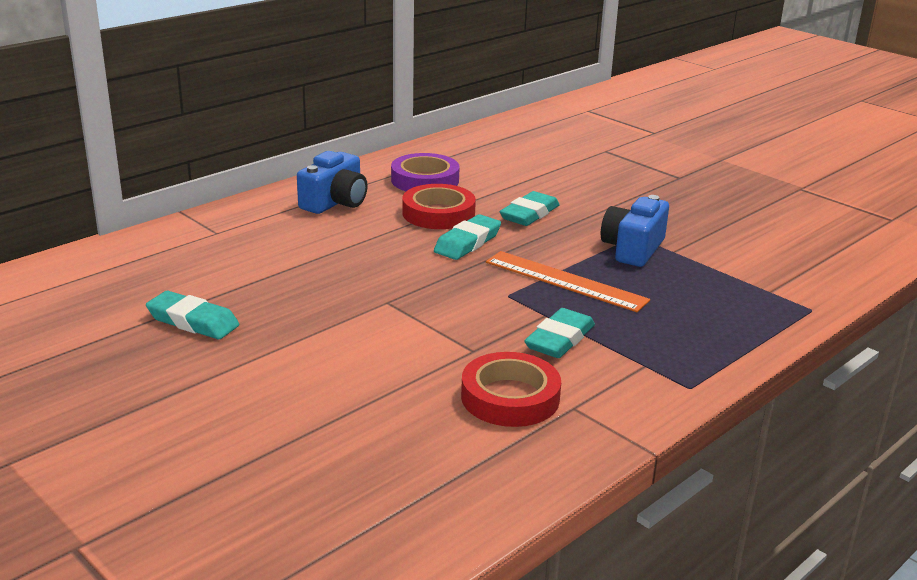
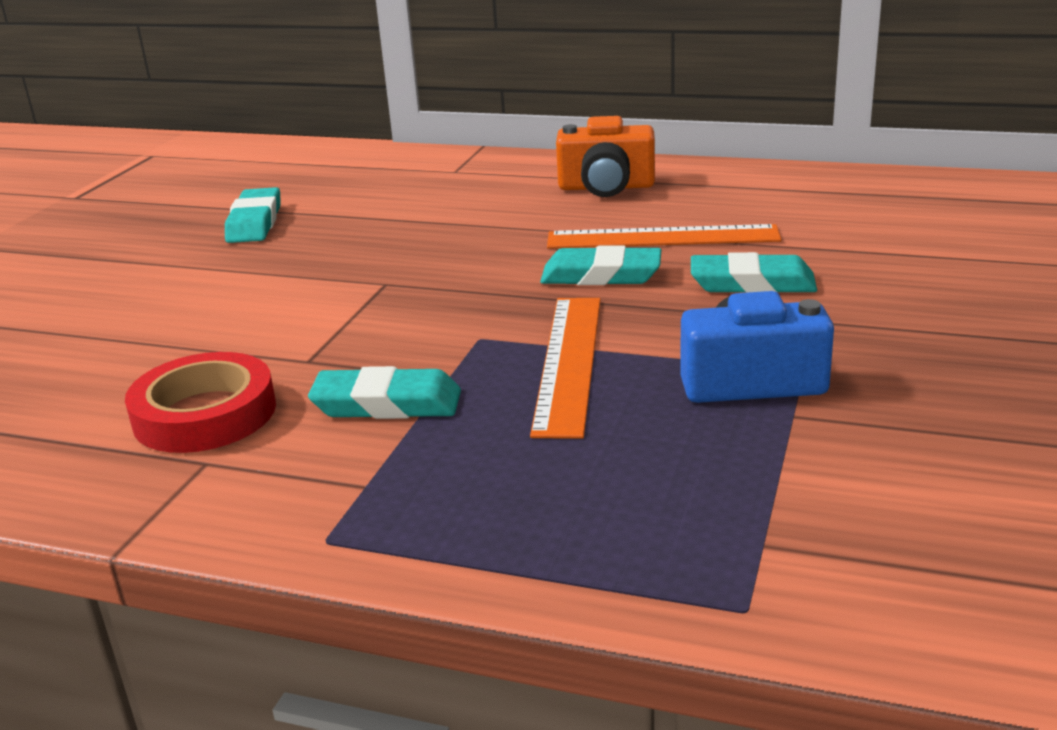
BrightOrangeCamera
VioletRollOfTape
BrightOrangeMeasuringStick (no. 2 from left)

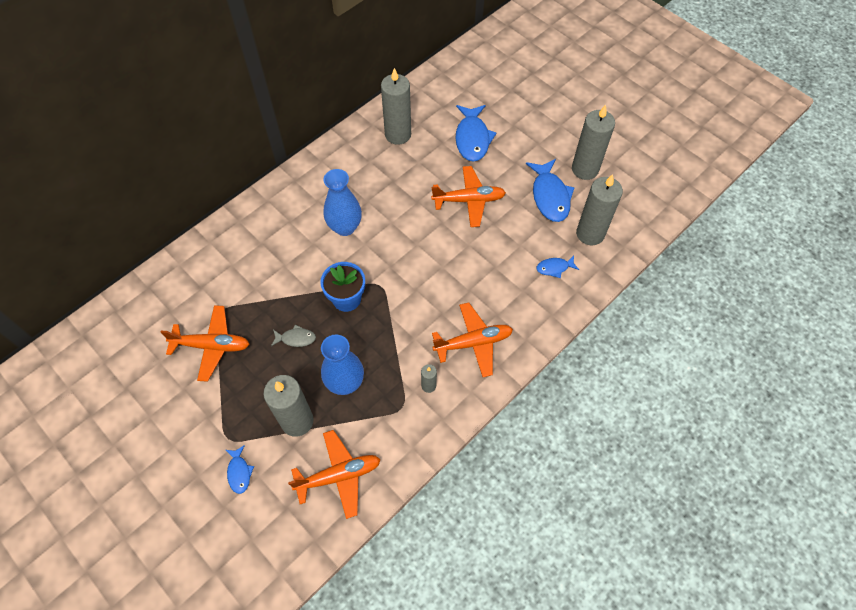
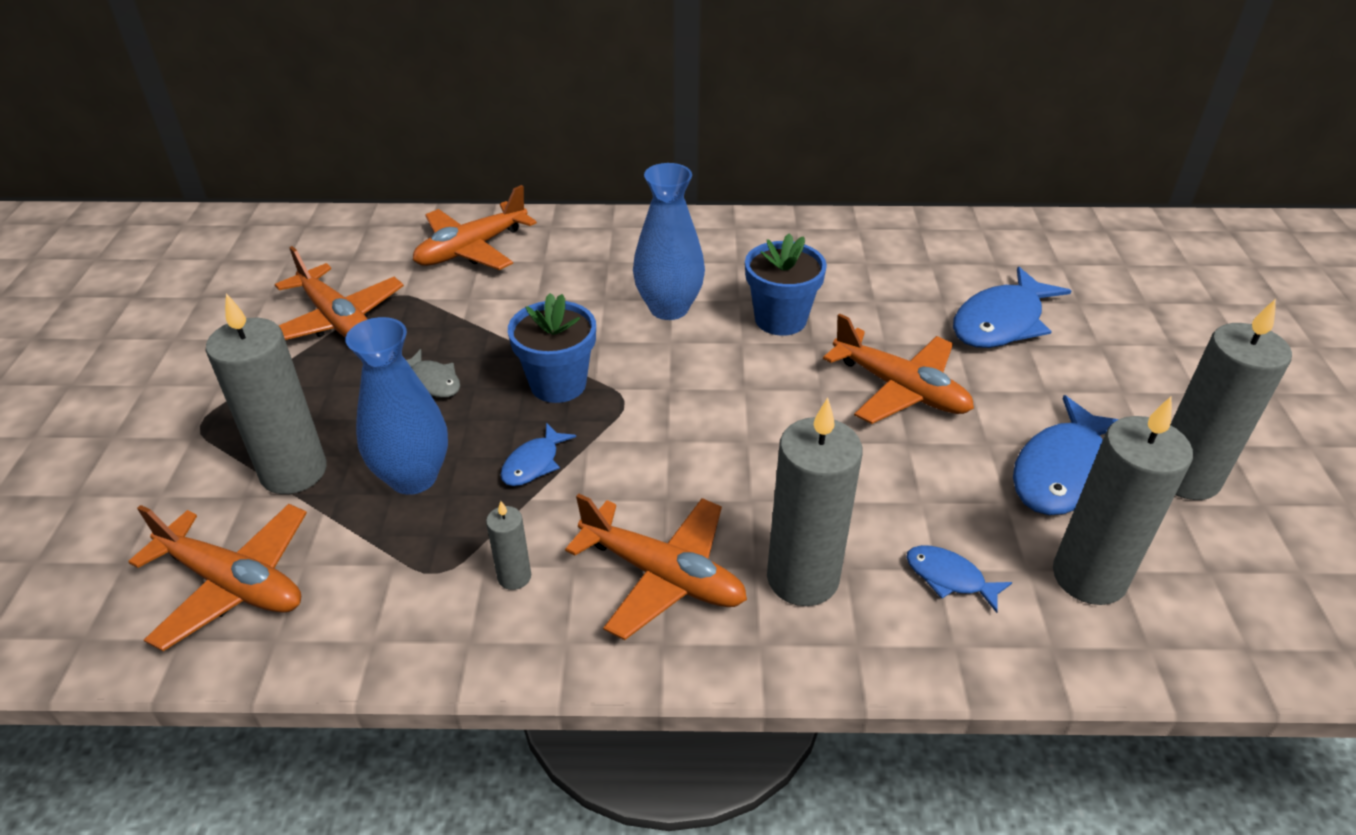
CobaltFish (no. 1 from left)
AshGreyCandle (no. 3 from left)
BrightOrangeToyPlane (no. 3 from left)
CobaltFlowerPot (no. 2 from left)

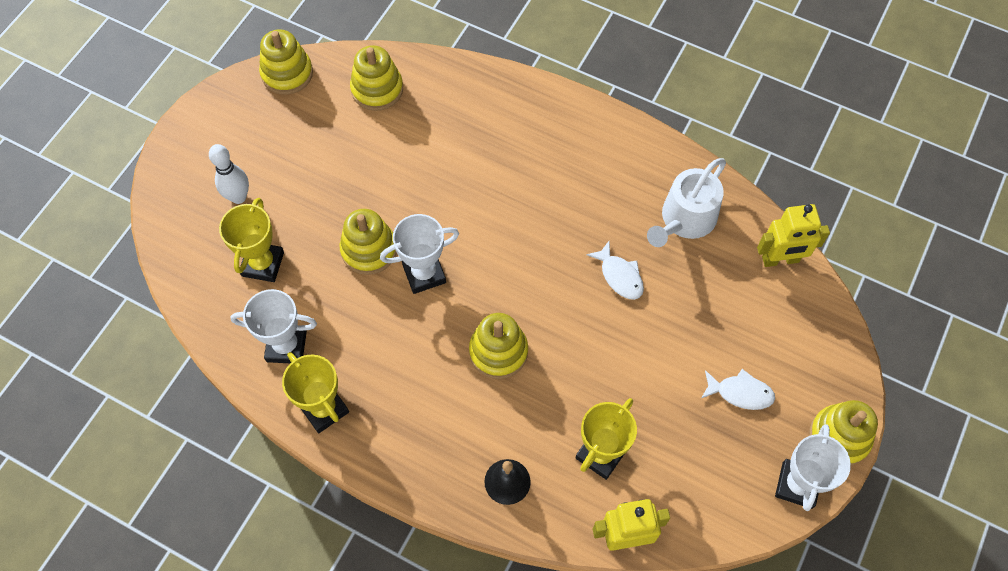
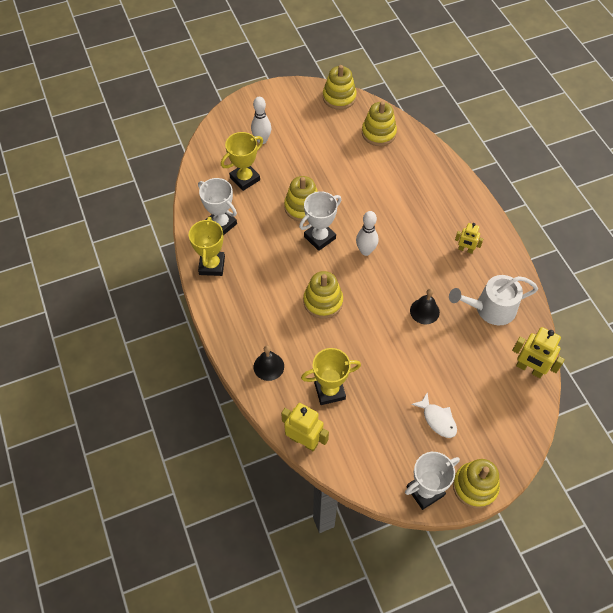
SnowWhiteAwardCup (no. 2 from left)
JetBlackSchoolBell (no. 2 from left)
SnowWhiteTenpin (no. 2 from left)
GoldenToyRobot (no. 2 from left)

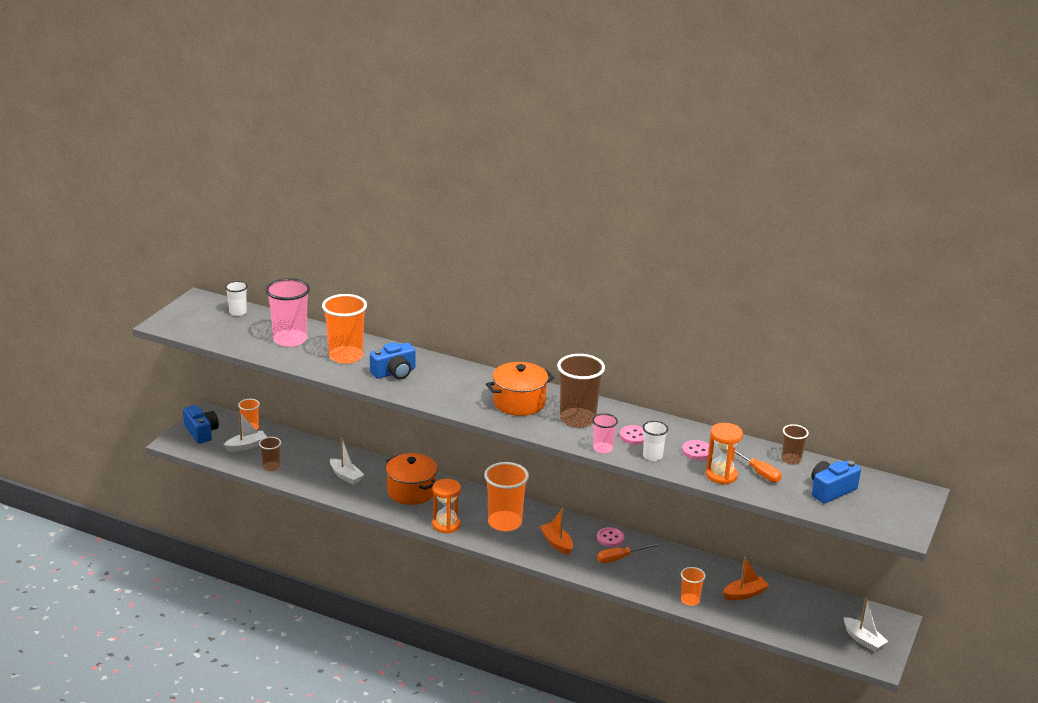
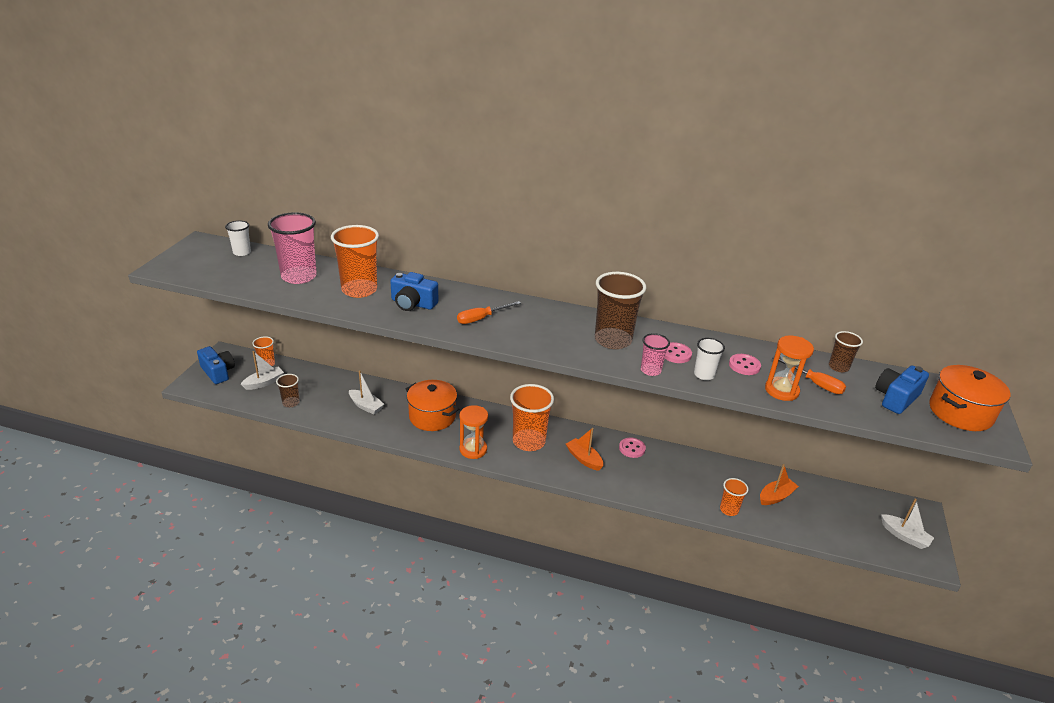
CobaltCamera (no. 2 from left)
BrightOrangePot (no. 2 from left)
BrightOrangeFlatScrewdriver (no. 1 from left)

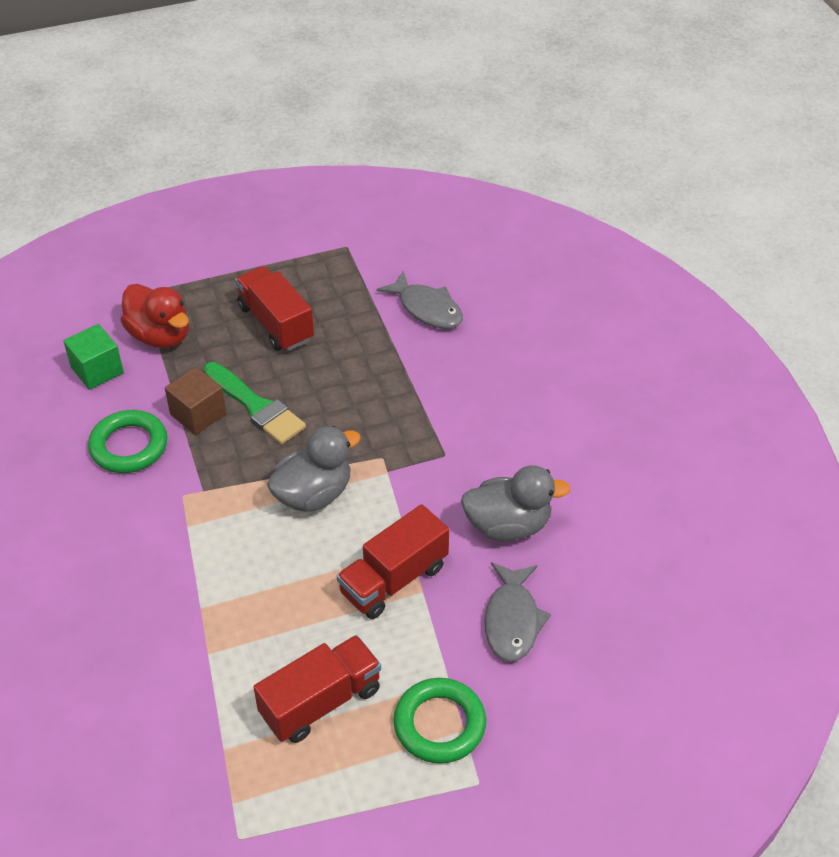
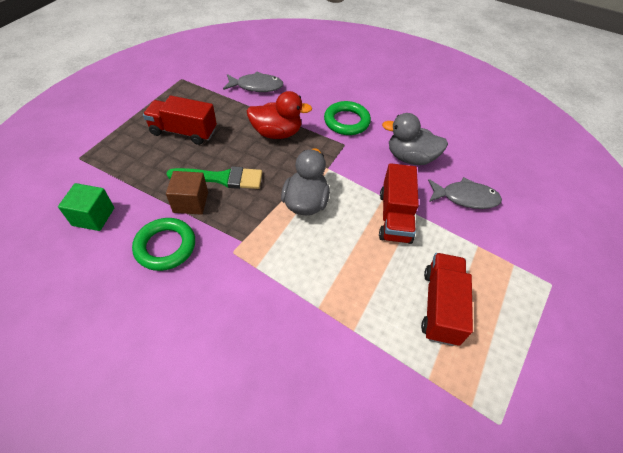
ScarletDuck
LeafGreenRing (no. 2 from left)
AshGreyDuck (no. 2 from left)
AshGreyFish (no. 2 from left)

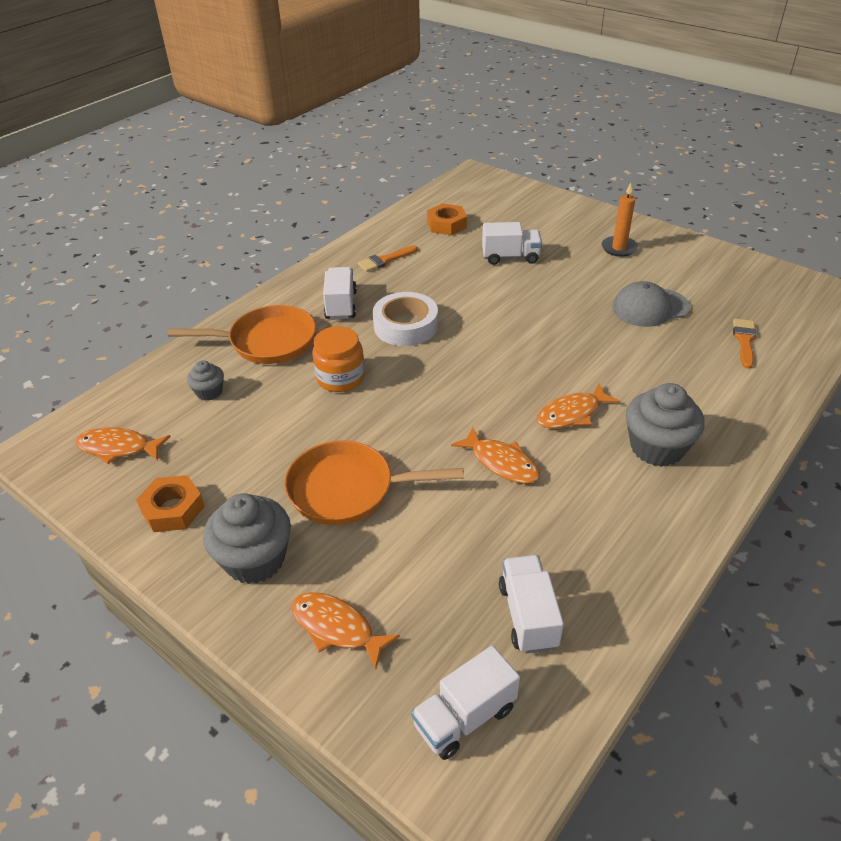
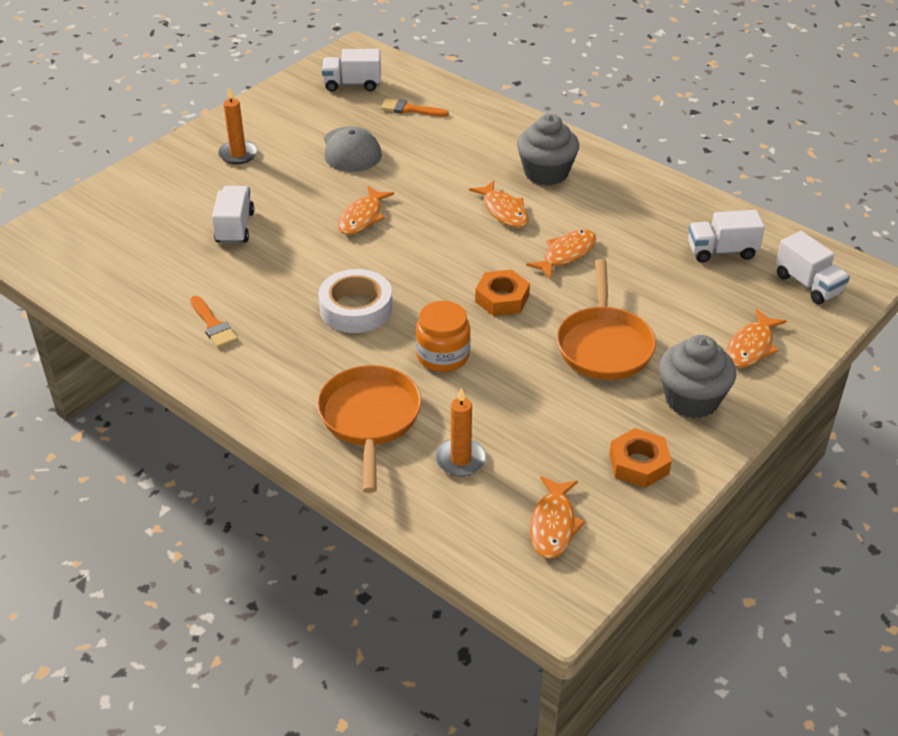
BrightOrangeCandle (no. 2 from left)
SnowWhiteToyTruck (no. 2 from left)
BrightOrangeHexNut (no. 1 from left)
BrightOrangeFish (no. 1 from left)

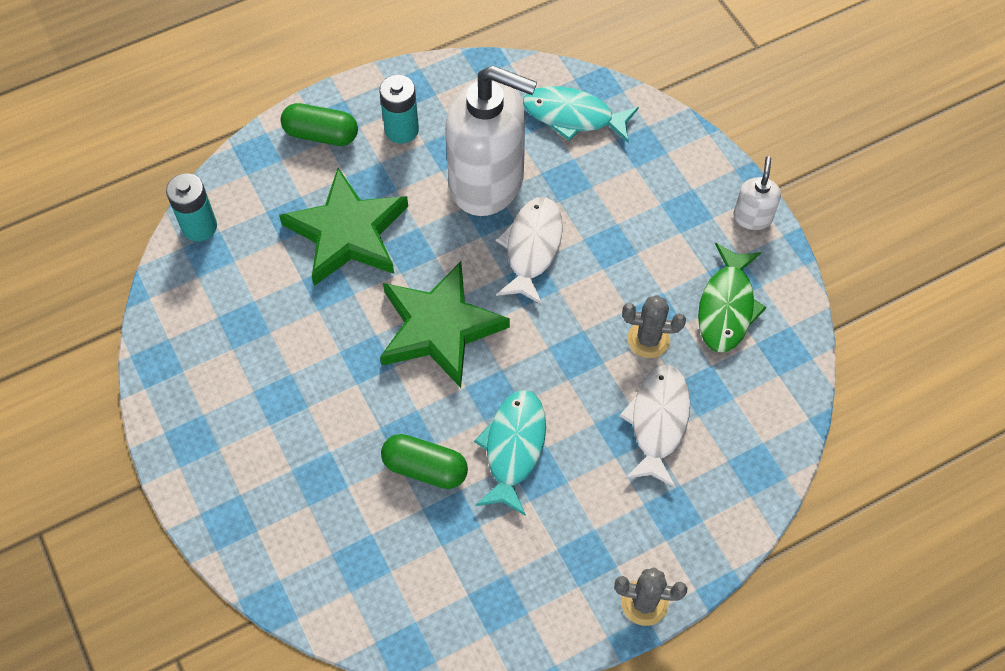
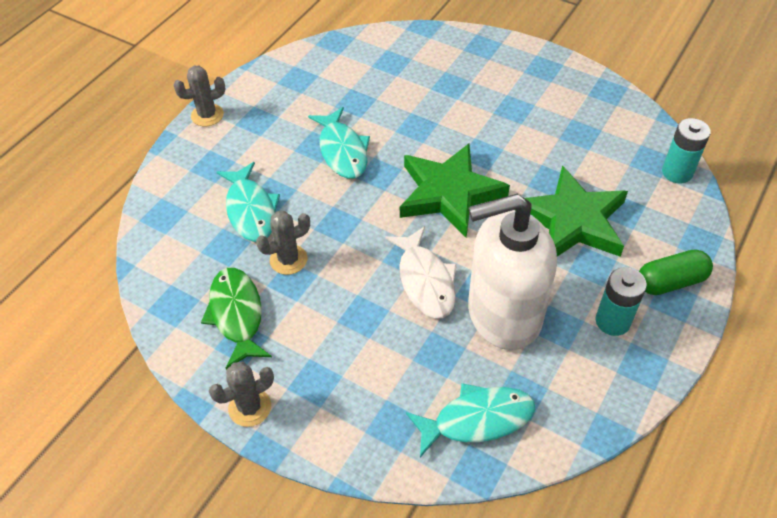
LeafGreenPill (no. 2 from left in the first image)
TealFish (no. 1 from left)
AshGreyCactus (no. 2 from left)

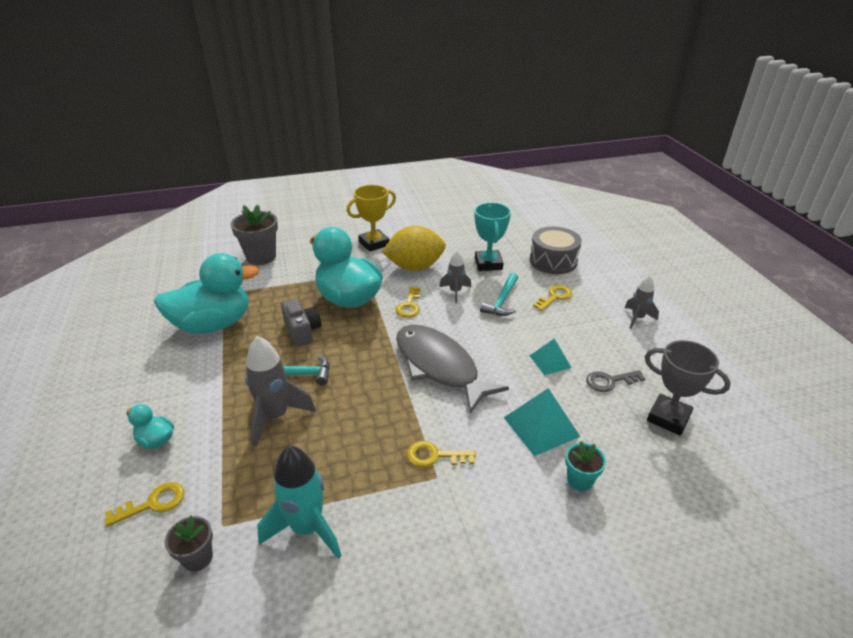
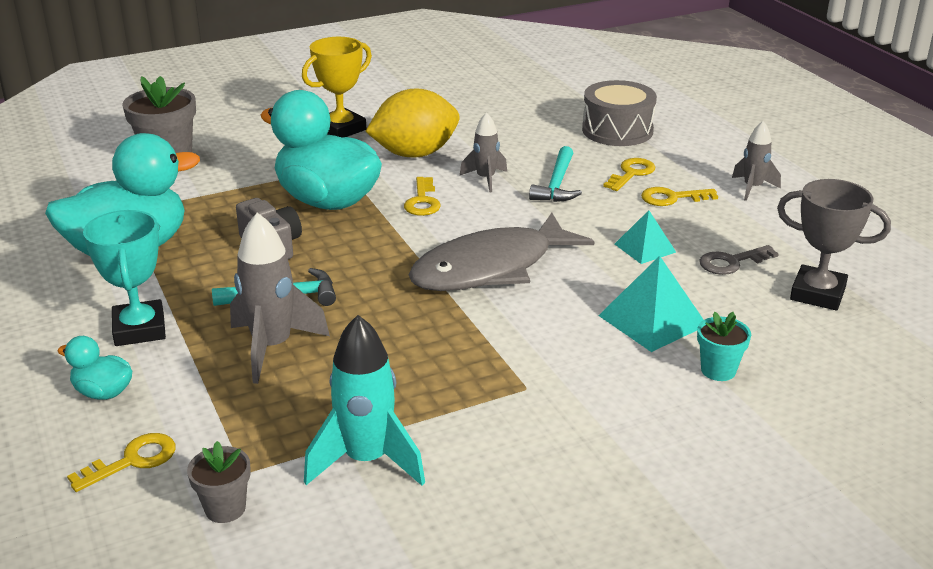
AshGreyFish
GoldenKey (no. 4 from left)
TealAwardCup

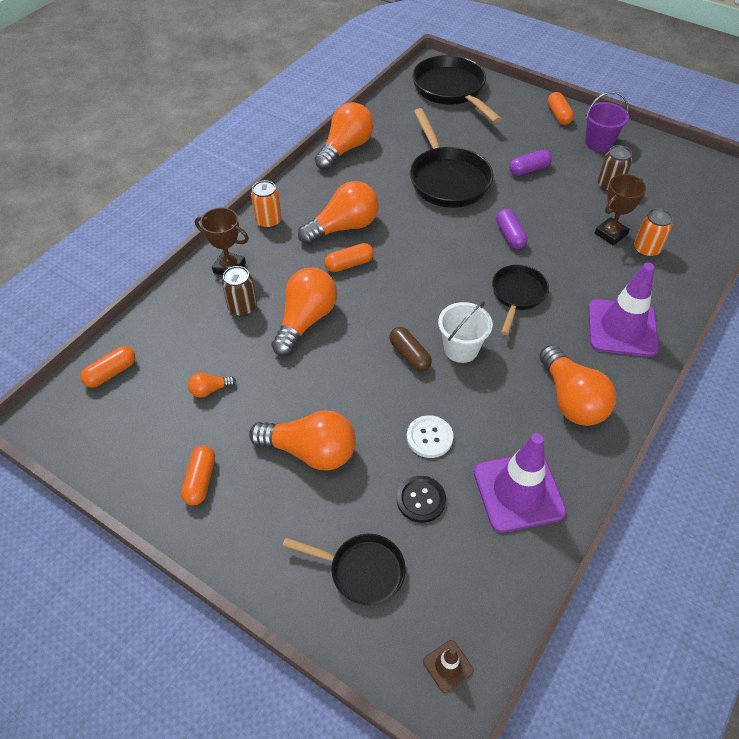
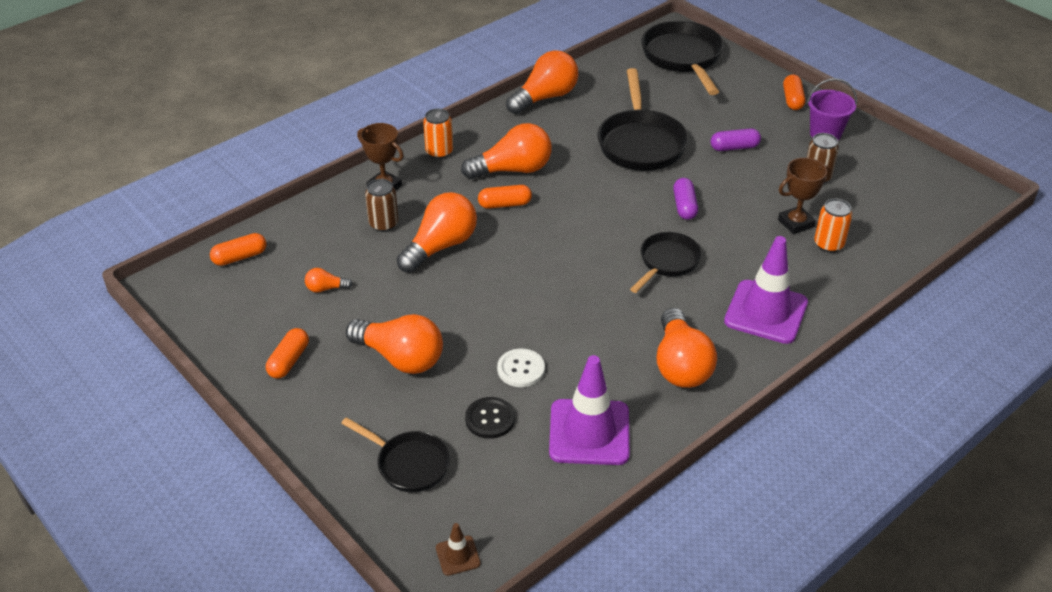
RussetPill
SnowWhitePail

